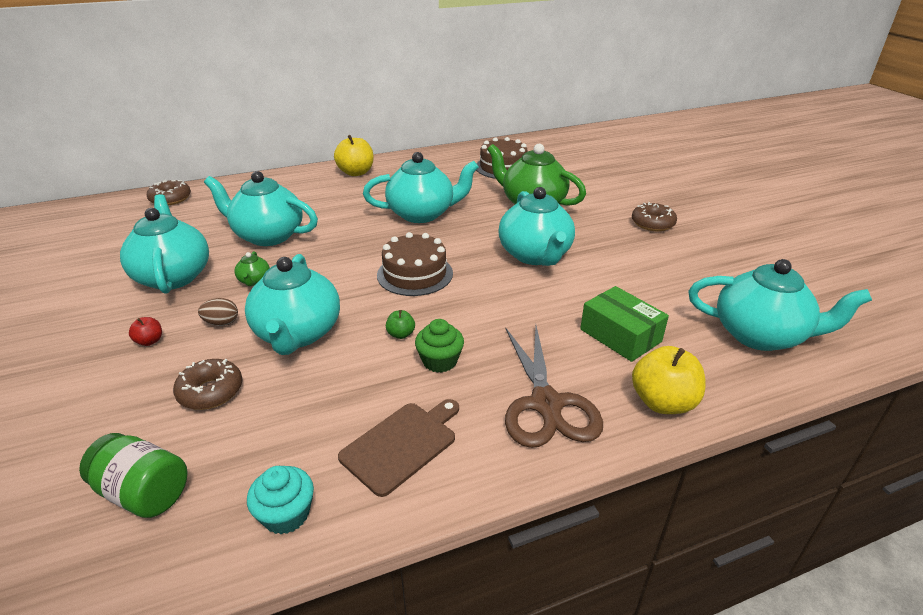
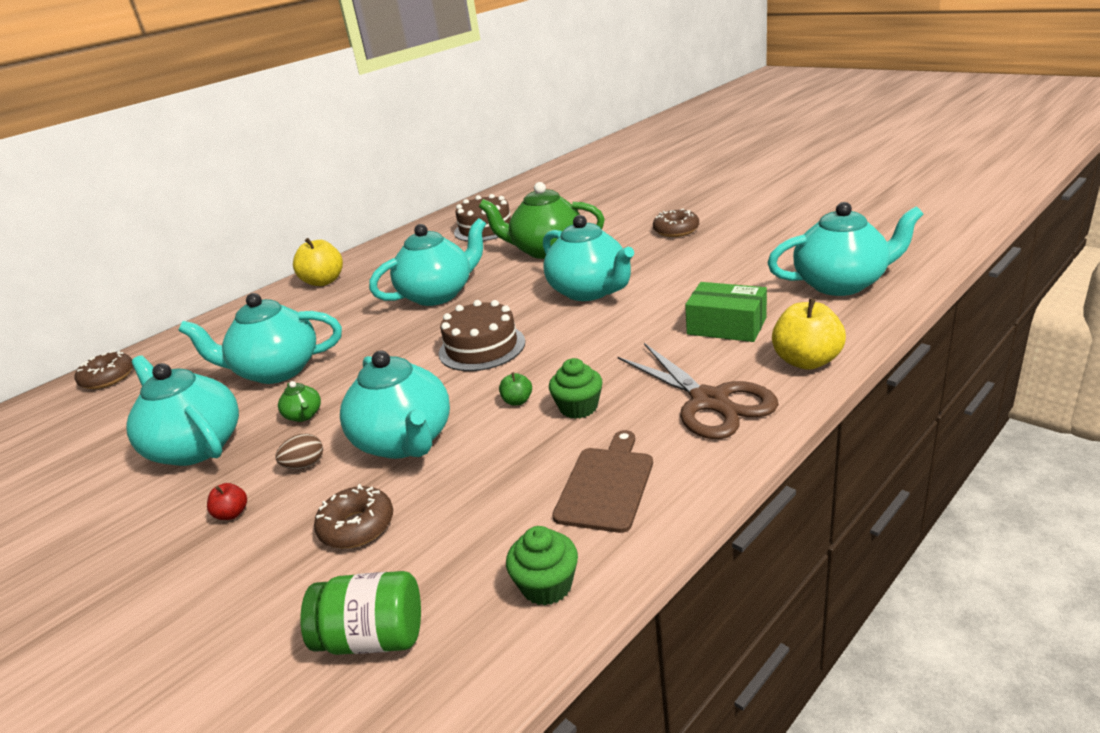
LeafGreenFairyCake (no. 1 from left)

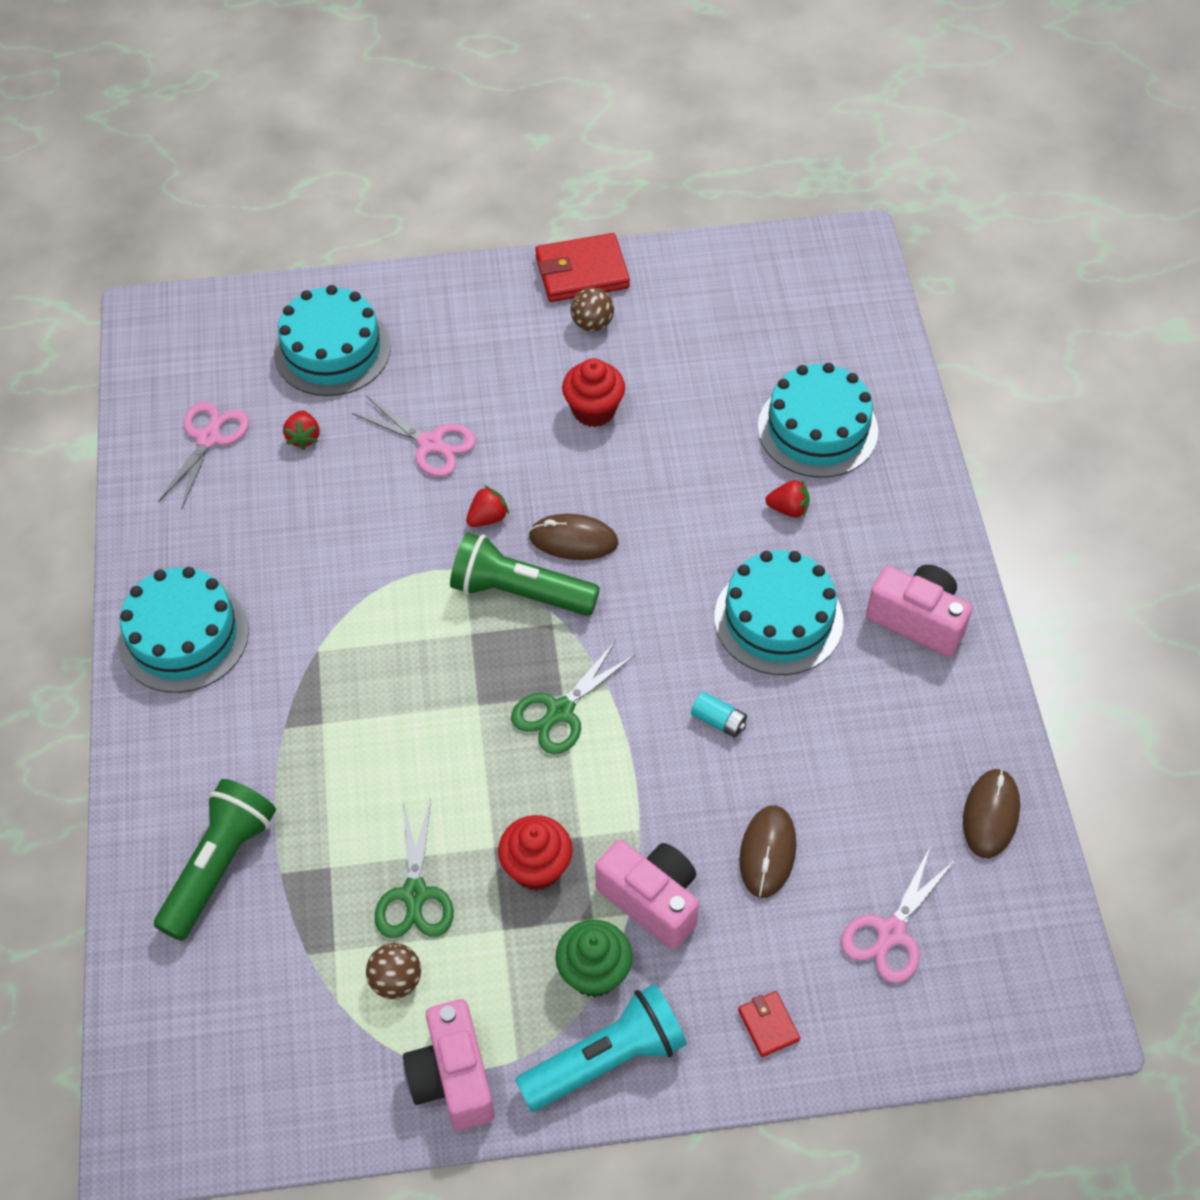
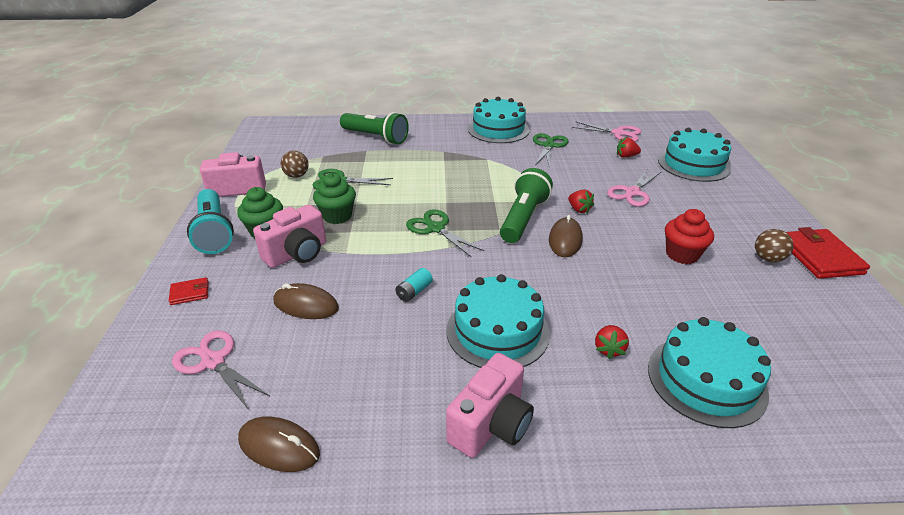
LeafGreenFairyCake (no. 2 from left)
LeafGreenScissors (no. 3 from left)

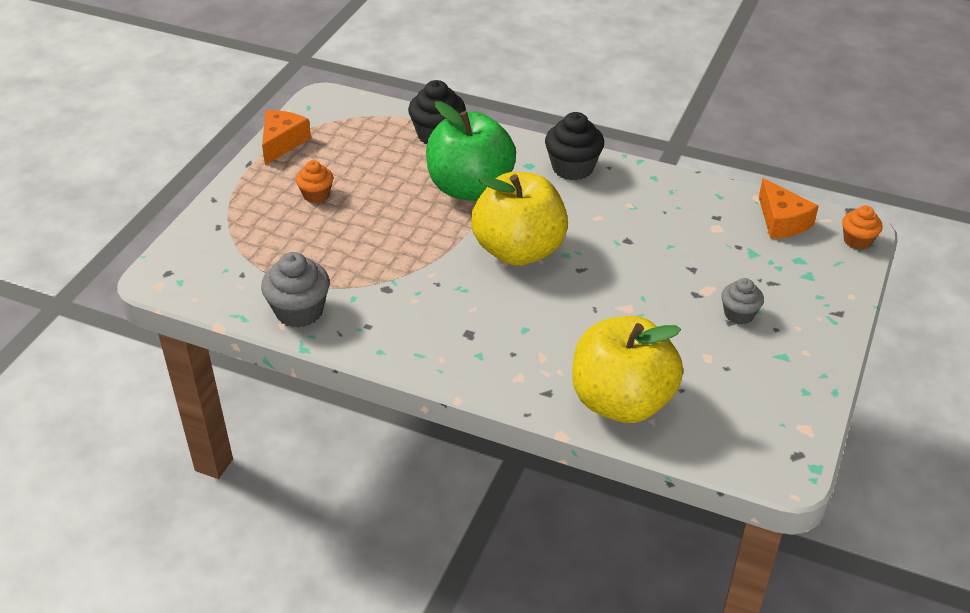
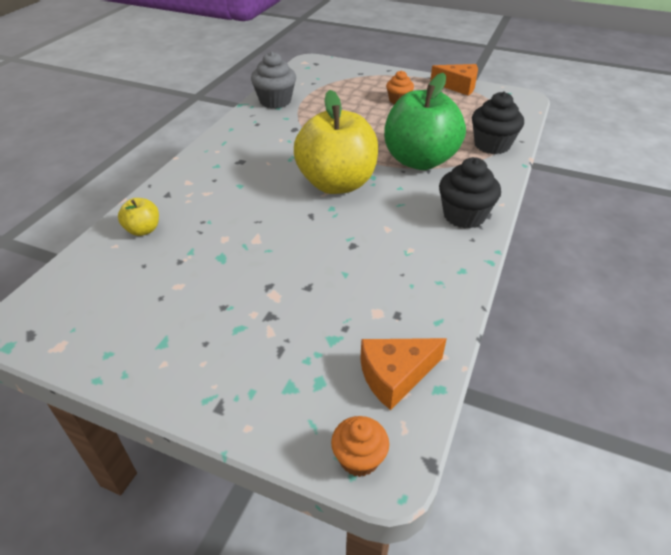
GoldenAppleFruit (no. 1 from left)
AshGreyFairyCake (no. 2 from left in the first image)

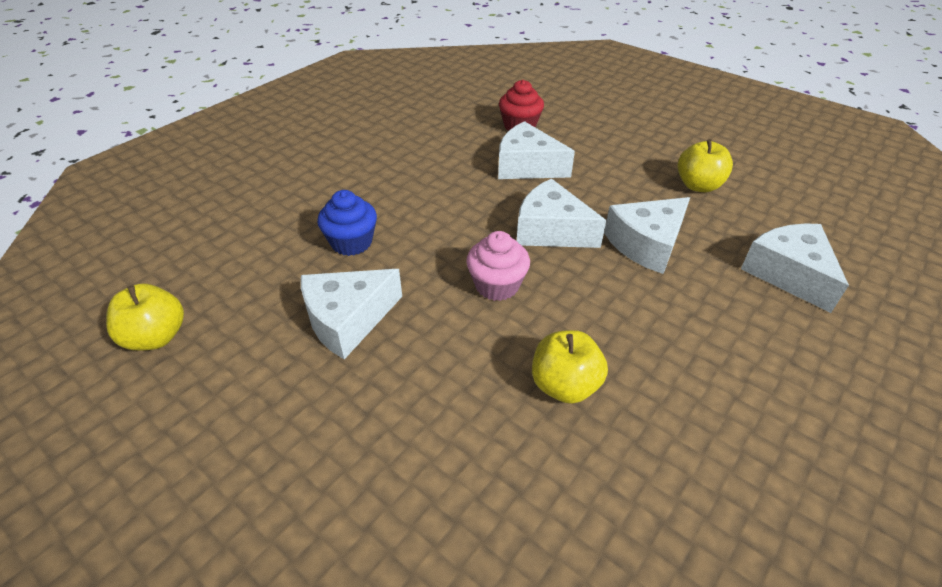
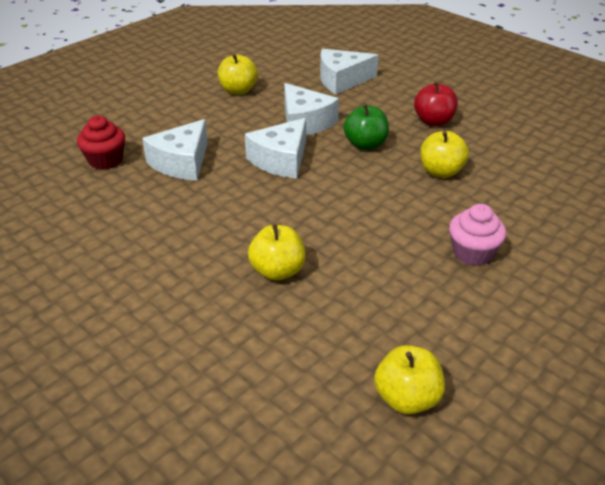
SnowWhiteCheeseWedge (no. 1 from left in the first image)
GoldenAppleFruit (no. 2 from left)
RosyFairyCake
LeafGreenAppleFruit
ScarletAppleFruit

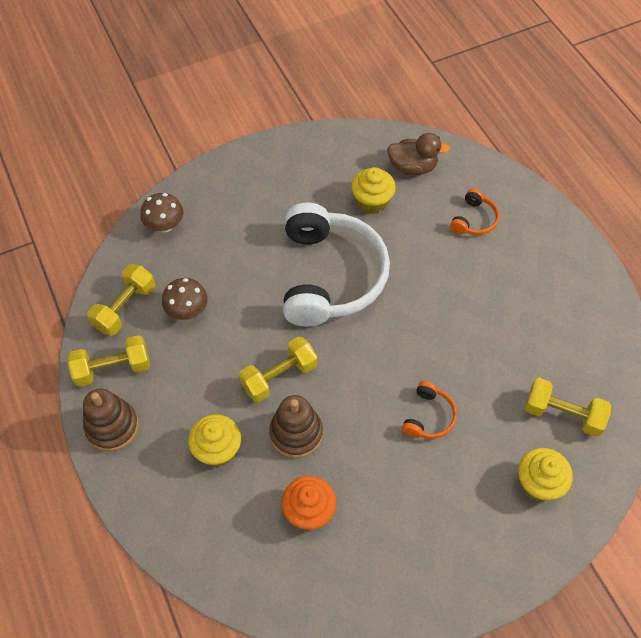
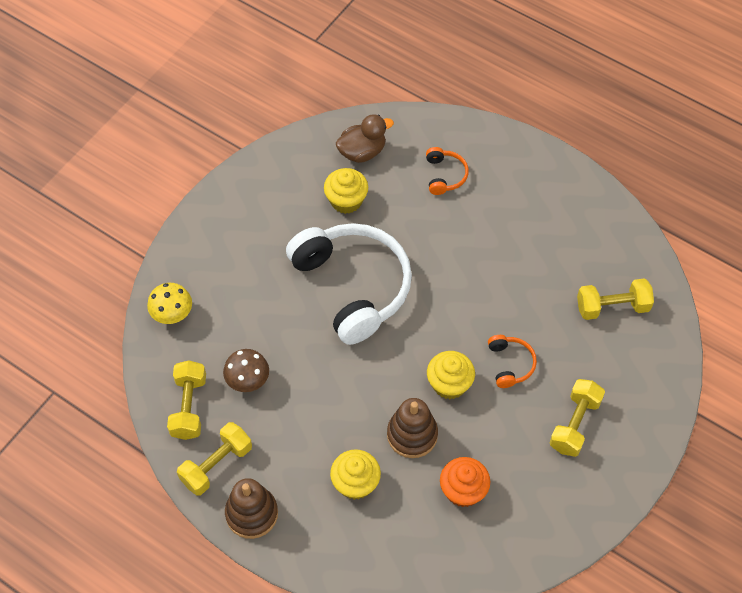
GoldenToadstool
GoldenDumbbell (no. 3 from left)
GoldenFairyCake (no. 3 from left)

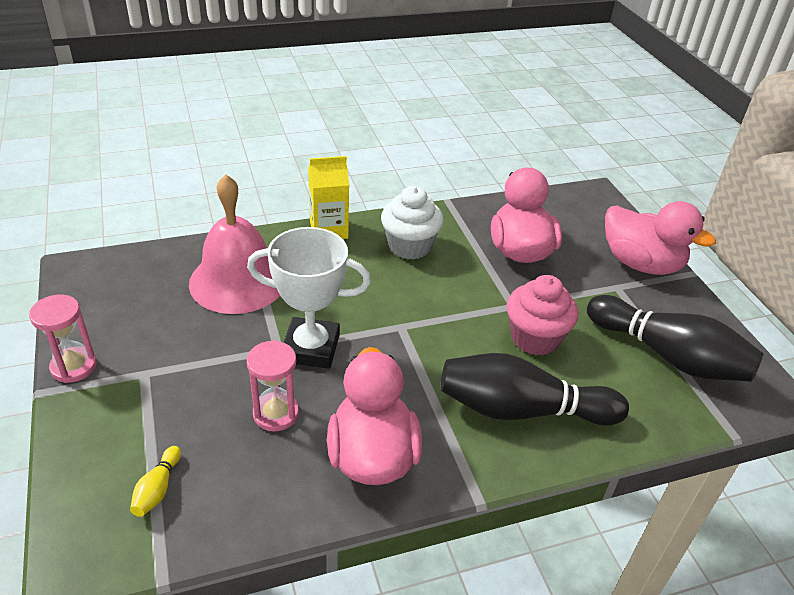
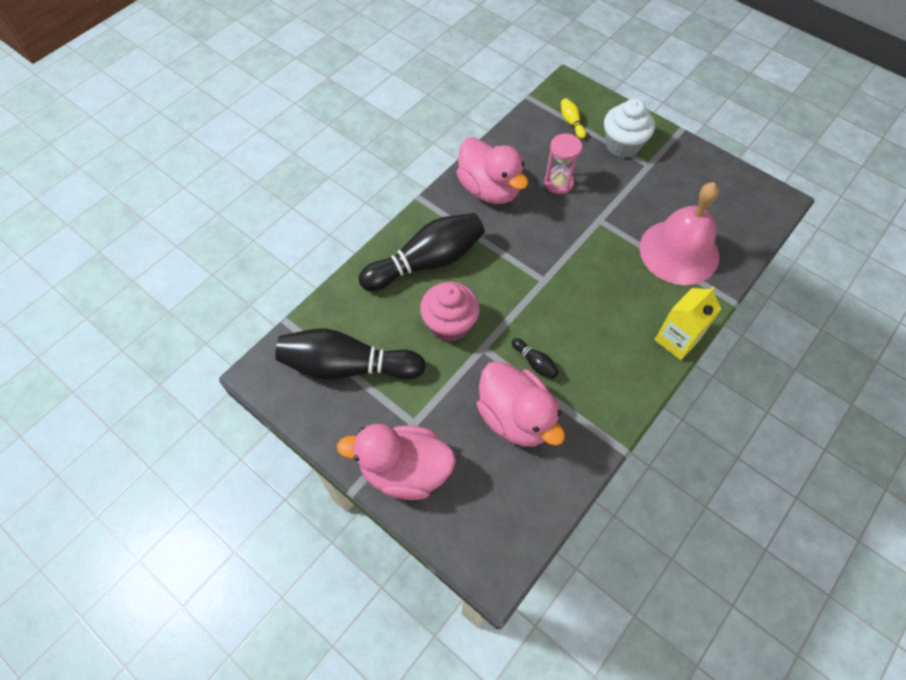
RosySandTimer (no. 1 from left in the first image)
SnowWhiteAwardCup
SnowWhiteFairyCake
JetBlackTenpin (no. 3 from left)

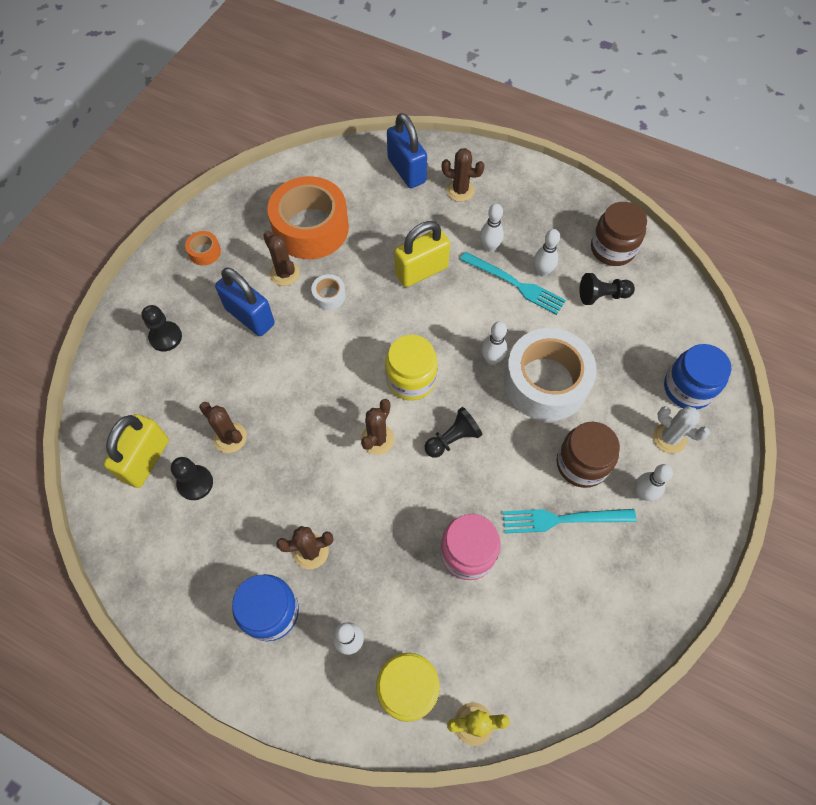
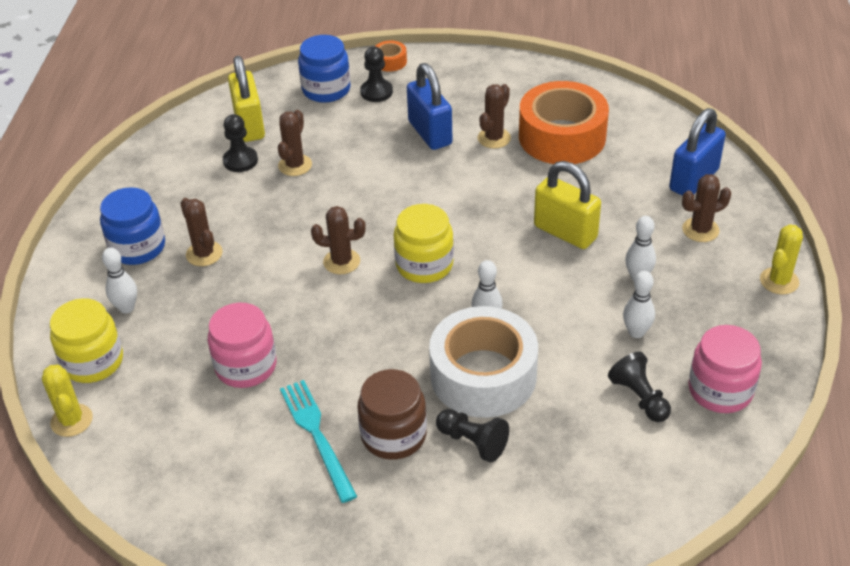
GoldenLock (no. 1 from left)
BrightOrangeRollOfTape (no. 1 from left)
CobaltLock (no. 1 from left)
SnowWhiteRollOfTape (no. 1 from left in the first image)
JetBlackPawn (no. 3 from left)
RussetCactus (no. 5 from left)
TealTableFork (no. 1 from left in the first image)
RosyJar (no. 2 from left)
SnowWhiteTenpin (no. 5 from left in the first image)
SnowWhiteCactus
CobaltJar (no. 2 from left)
GoldenCactus (no. 2 from left)

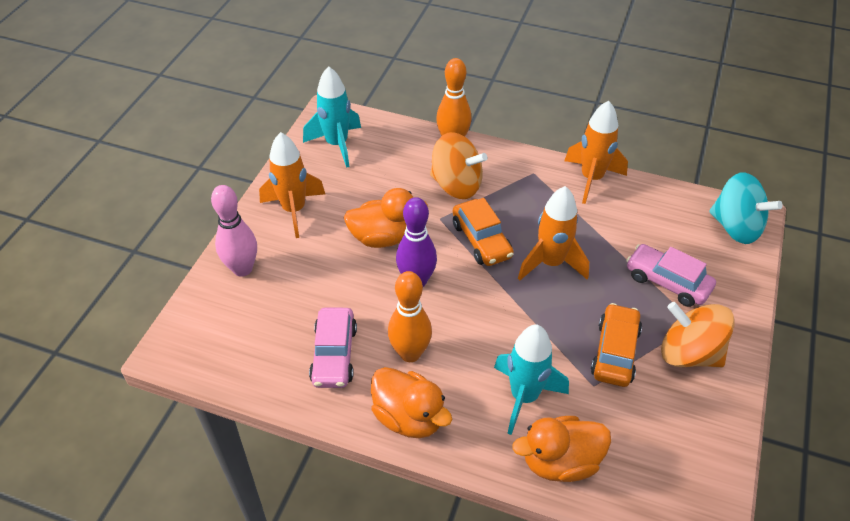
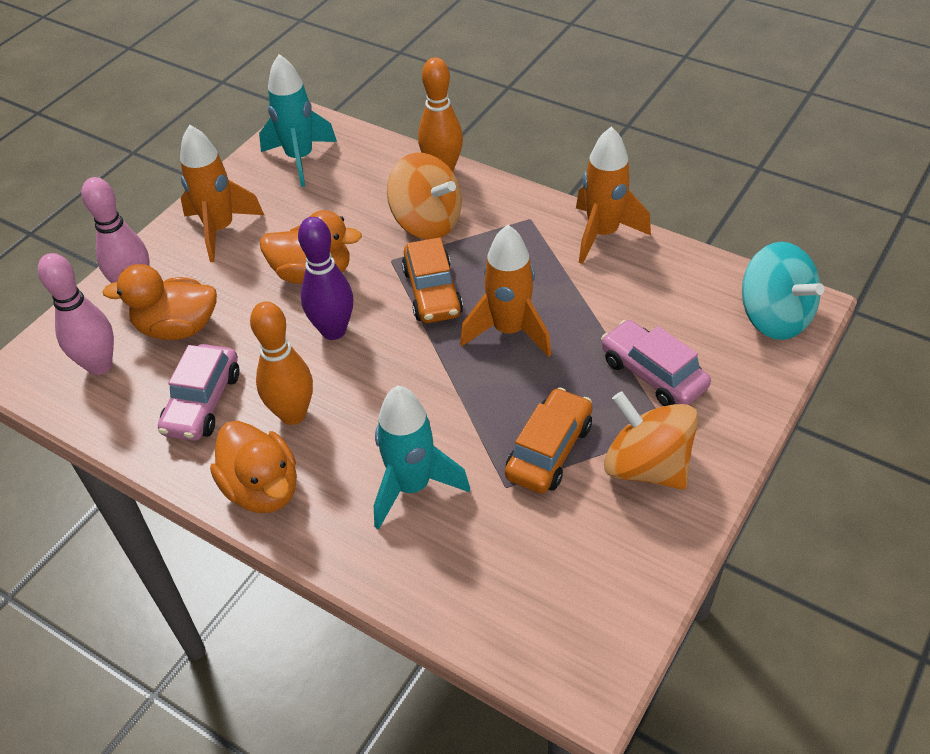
BrightOrangeDuck (no. 1 from left)
RosyTenpin (no. 1 from left)

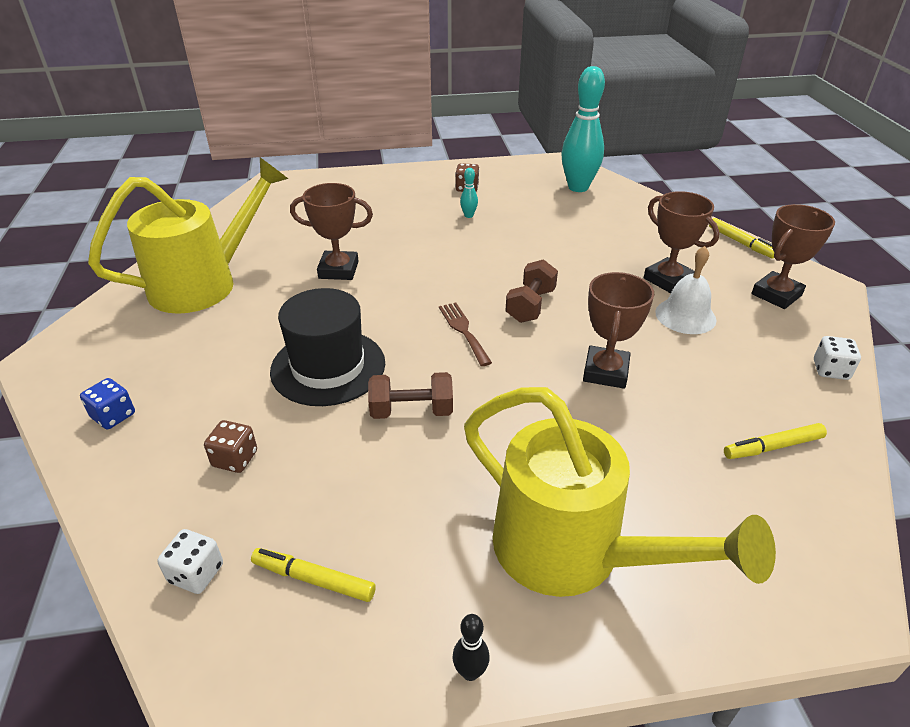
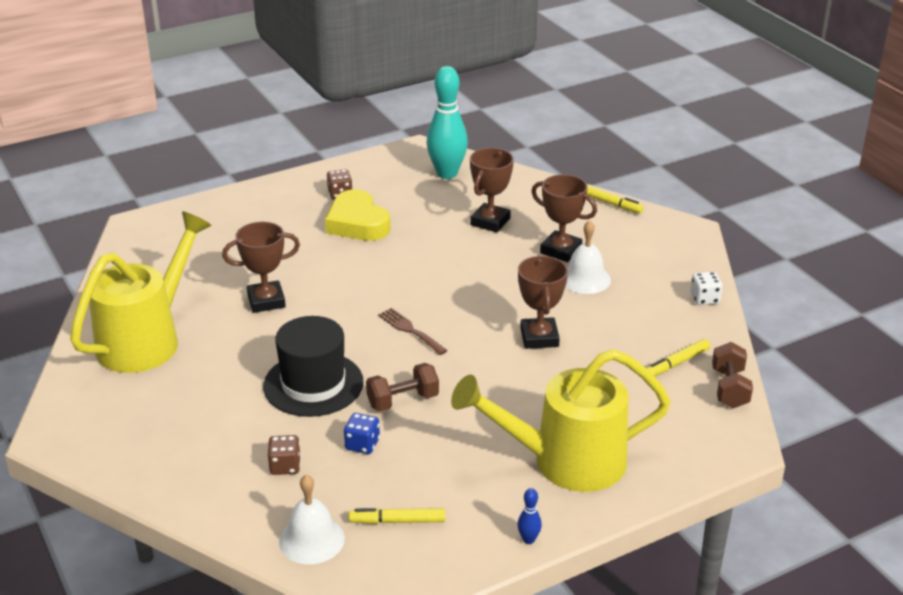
CobaltGameDie
SnowWhiteSchoolBell (no. 1 from left)
CobaltTenpin
GoldenLoveHeart
GoldenWateringCan (no. 2 from left)
RussetDumbbell (no. 2 from left)
RussetAwardCup (no. 2 from left)

